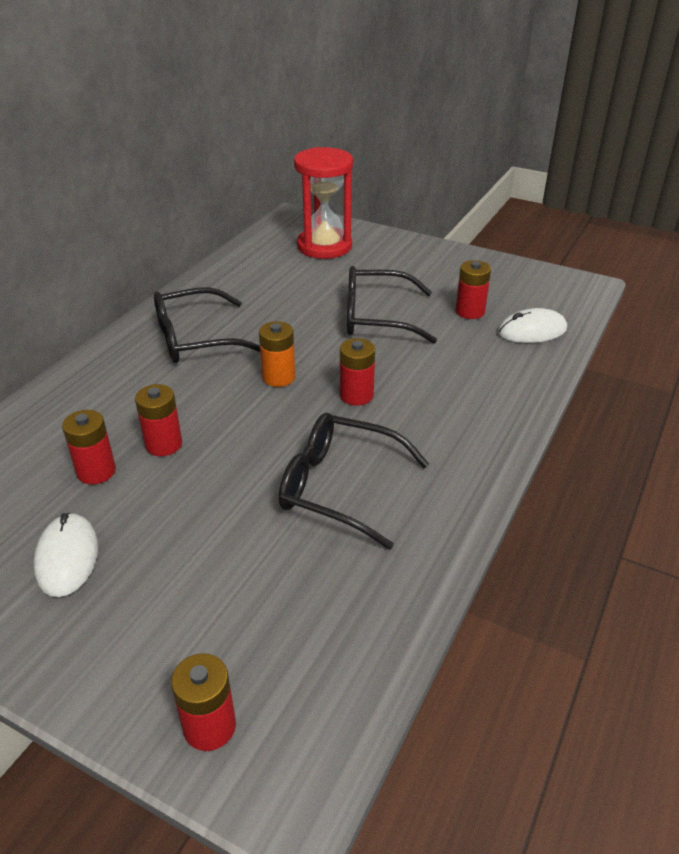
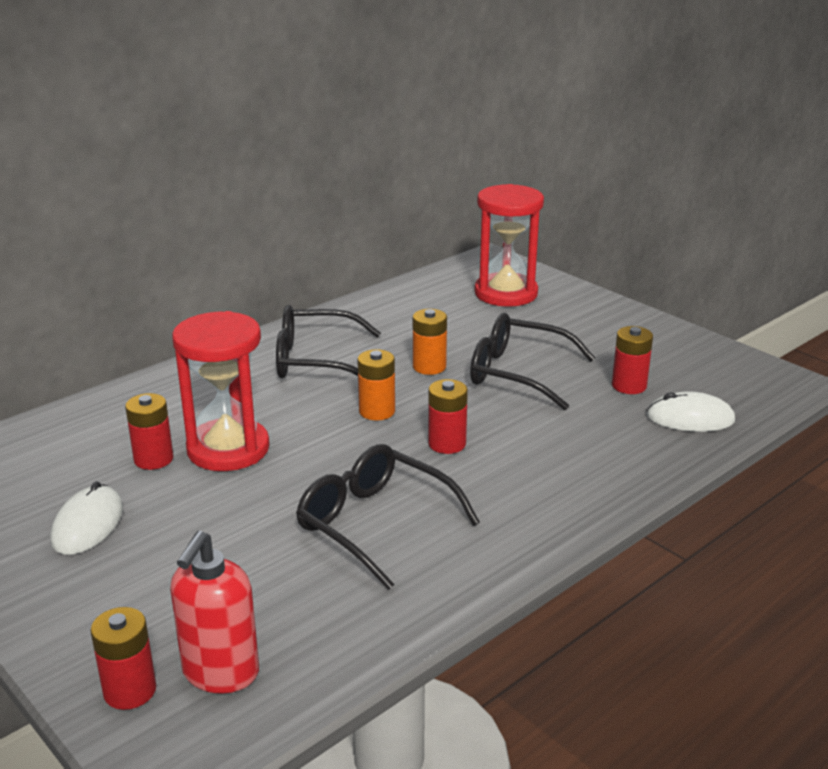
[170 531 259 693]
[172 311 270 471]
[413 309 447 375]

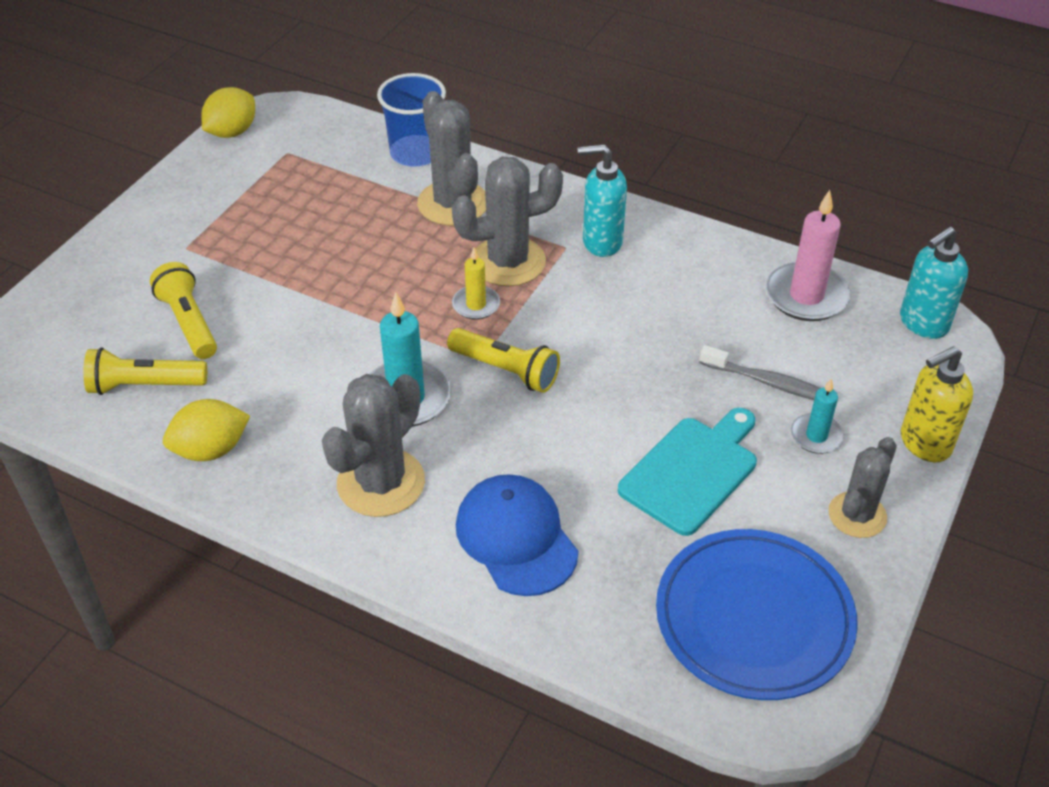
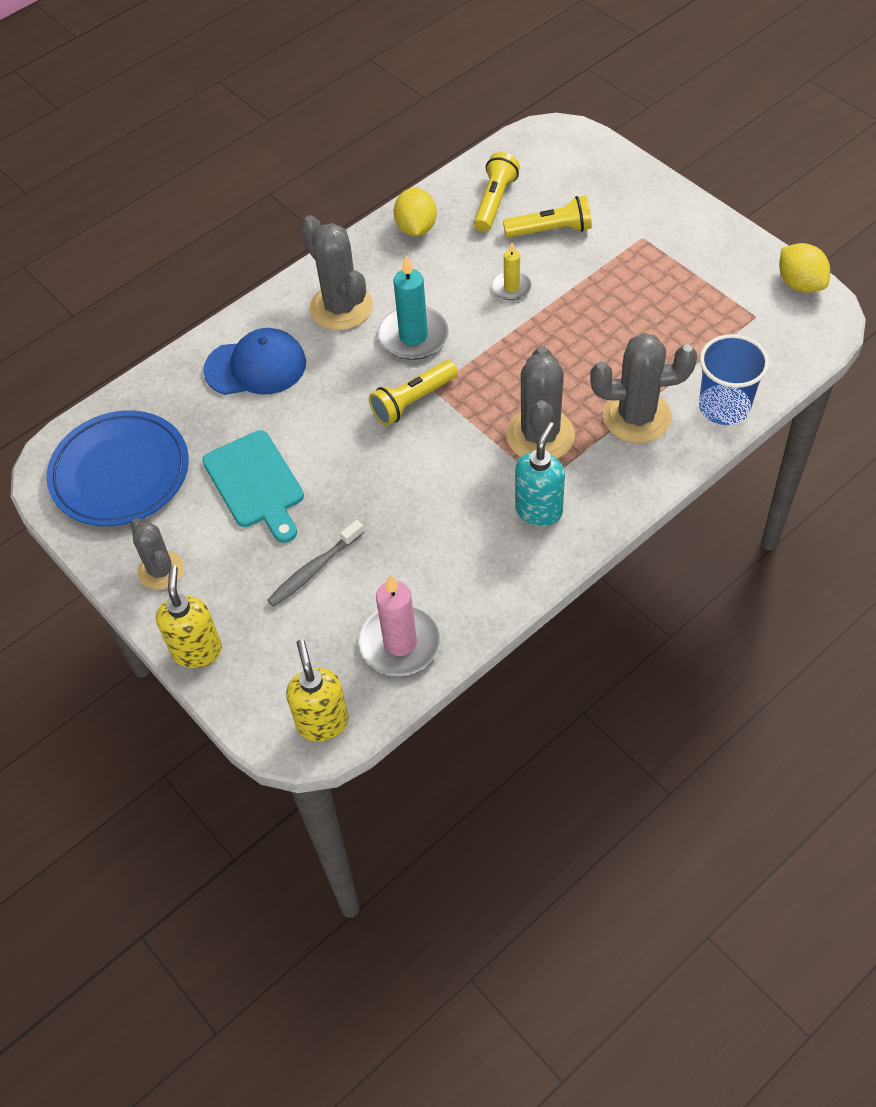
[286 639 349 742]
[492 242 532 300]
[791 378 845 454] (first image)

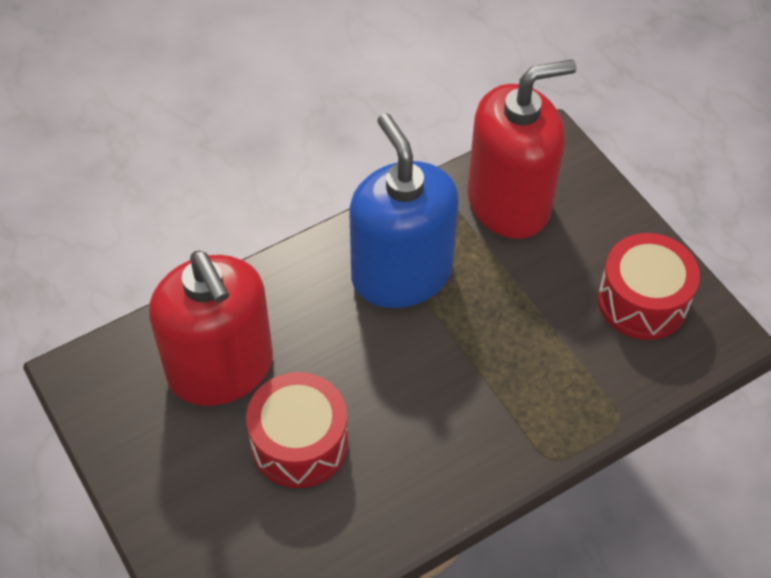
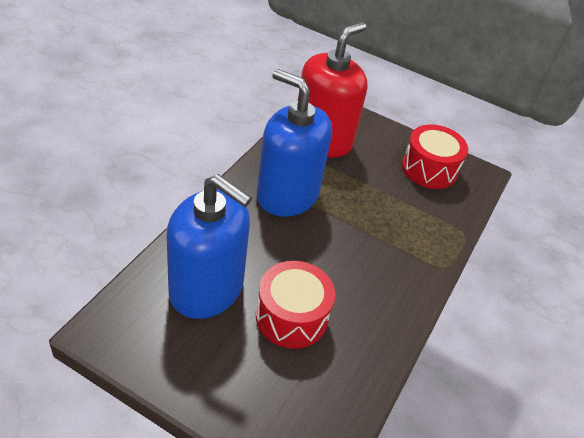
[167 174 252 319]

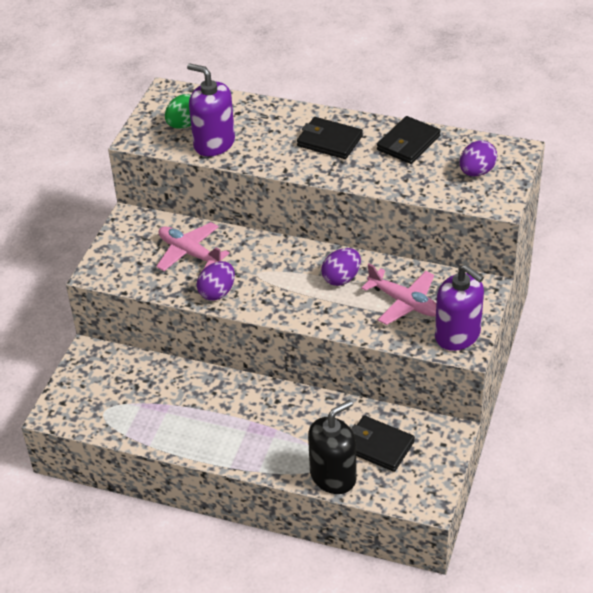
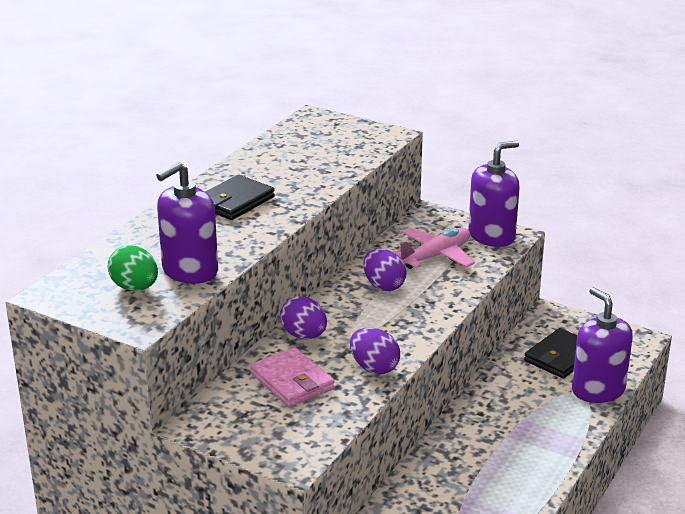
[250 347 335 407]
[280 296 327 339]
[572 287 633 403]
[377 116 441 164] (first image)

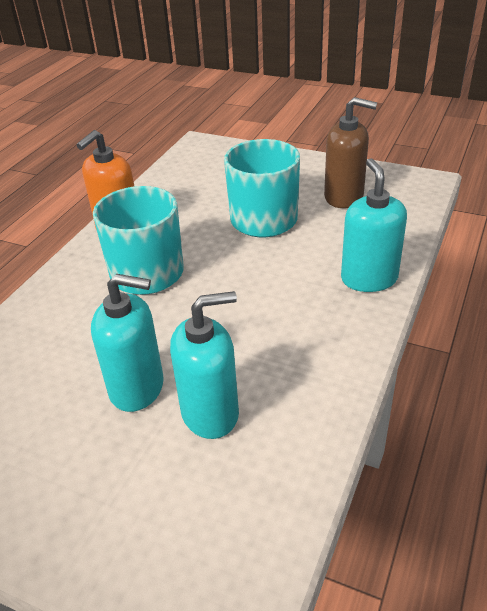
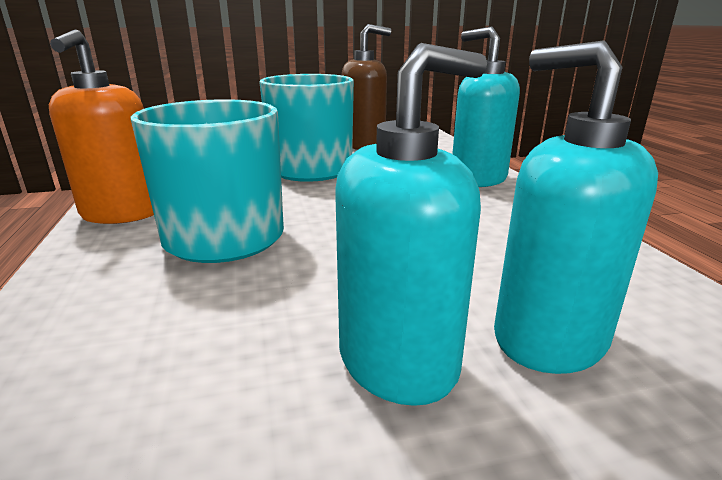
[494 40 658 374]

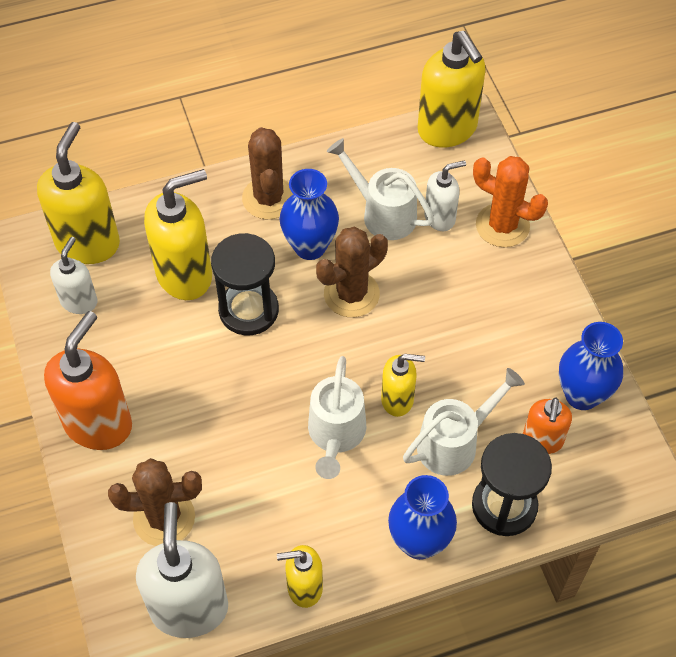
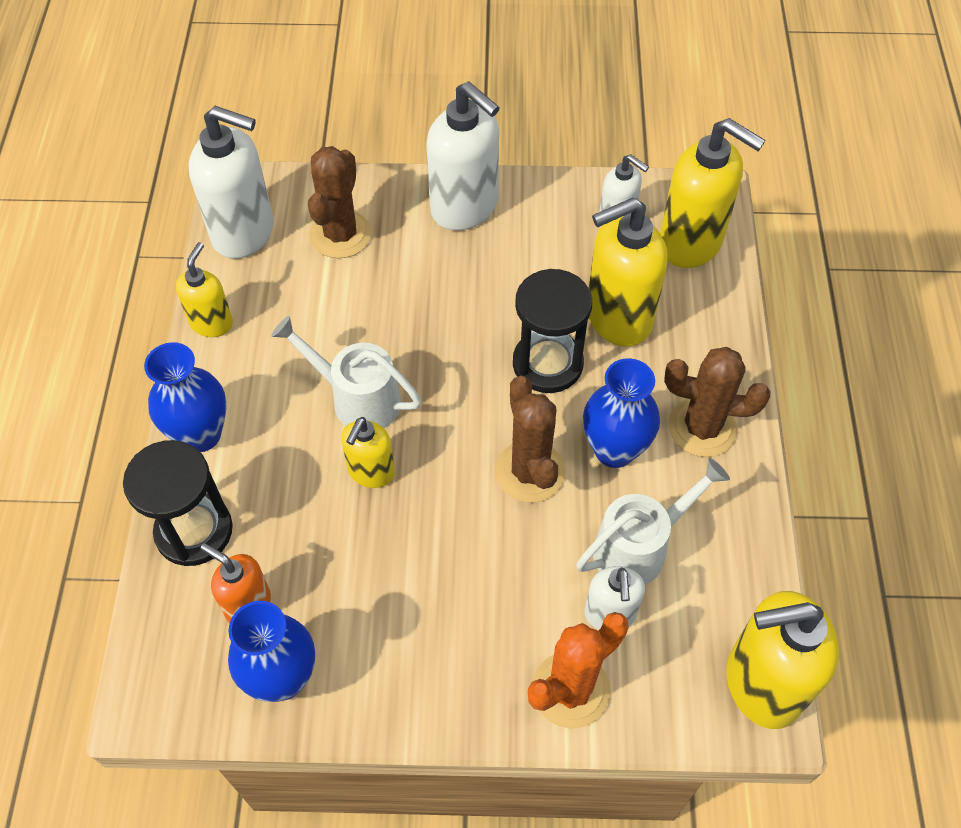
[426 81 500 231]
[589 198 668 346]
[403 368 525 476] (first image)

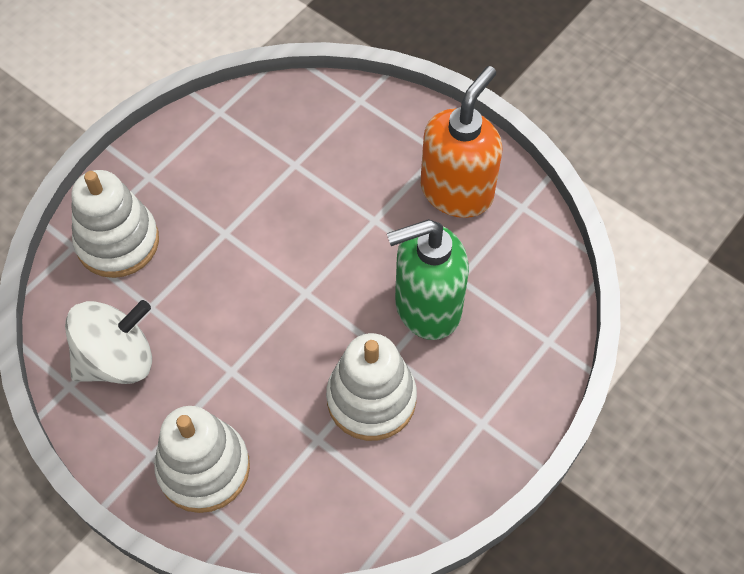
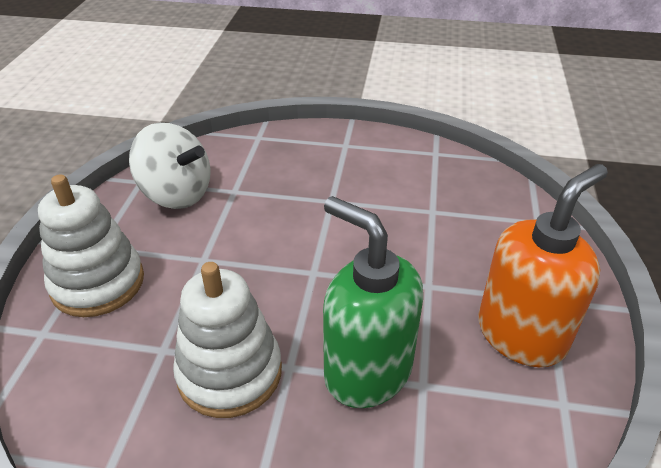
[478 164 608 367]
[71 170 159 278] (first image)

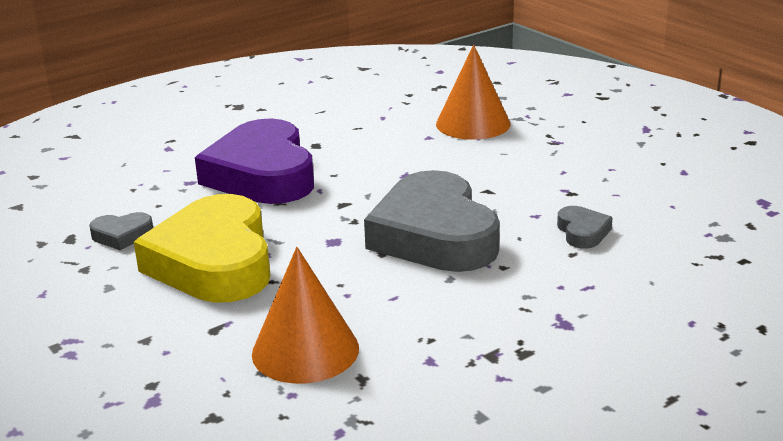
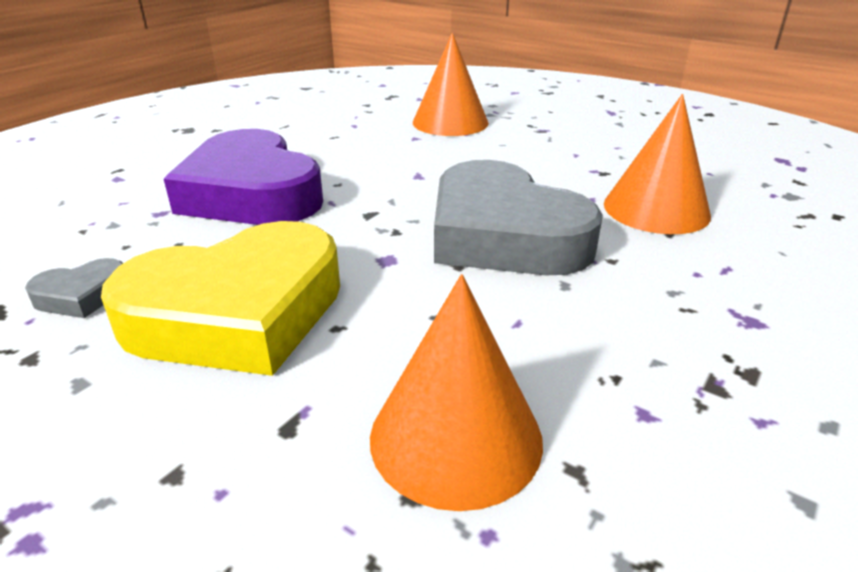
[101 221 340 376]
[604 94 711 234]

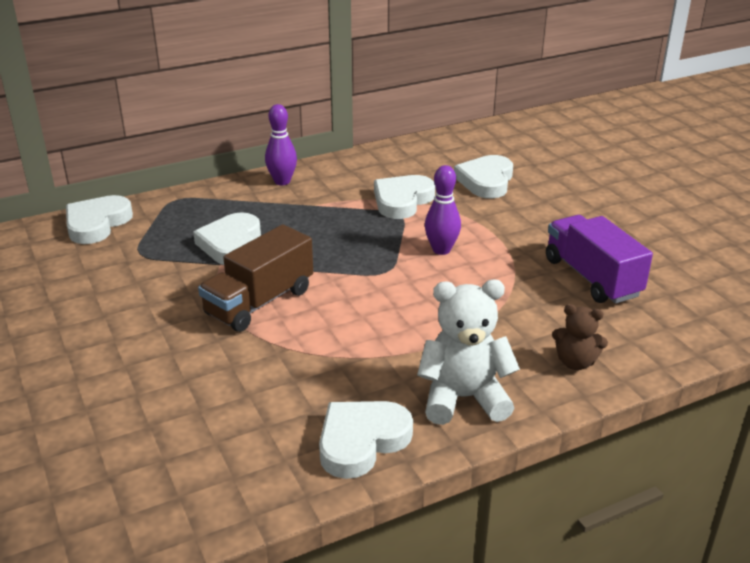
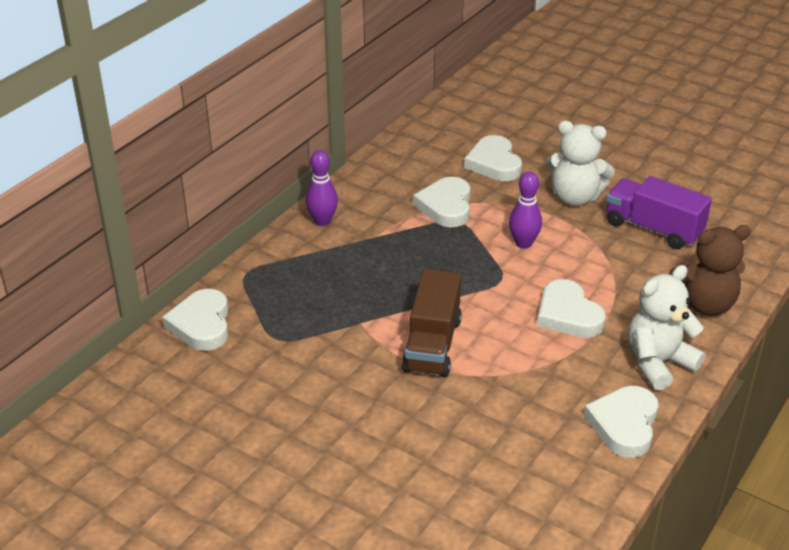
[537 279 606 338]
[546 121 615 206]
[669 225 751 316]

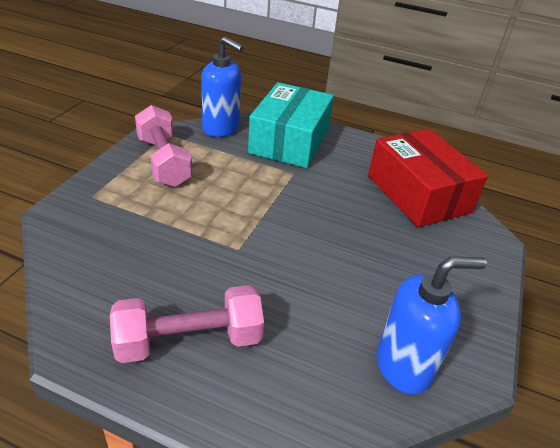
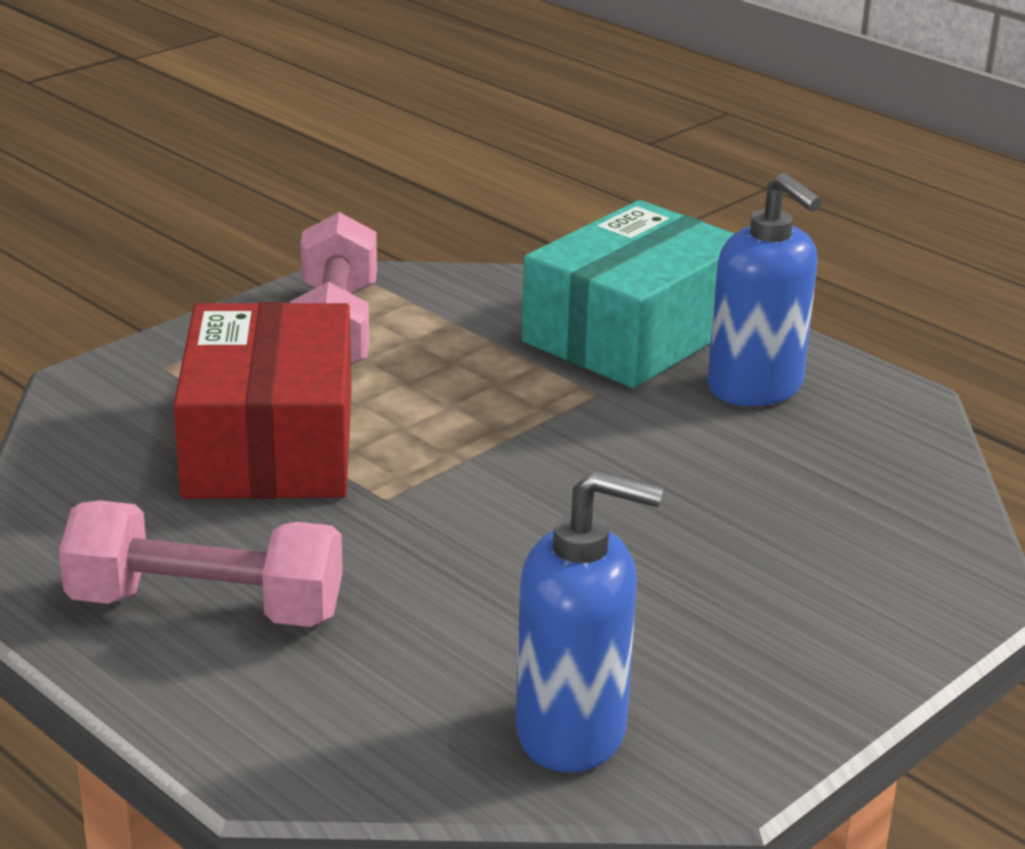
[173 302 351 499]
[708 172 822 406]

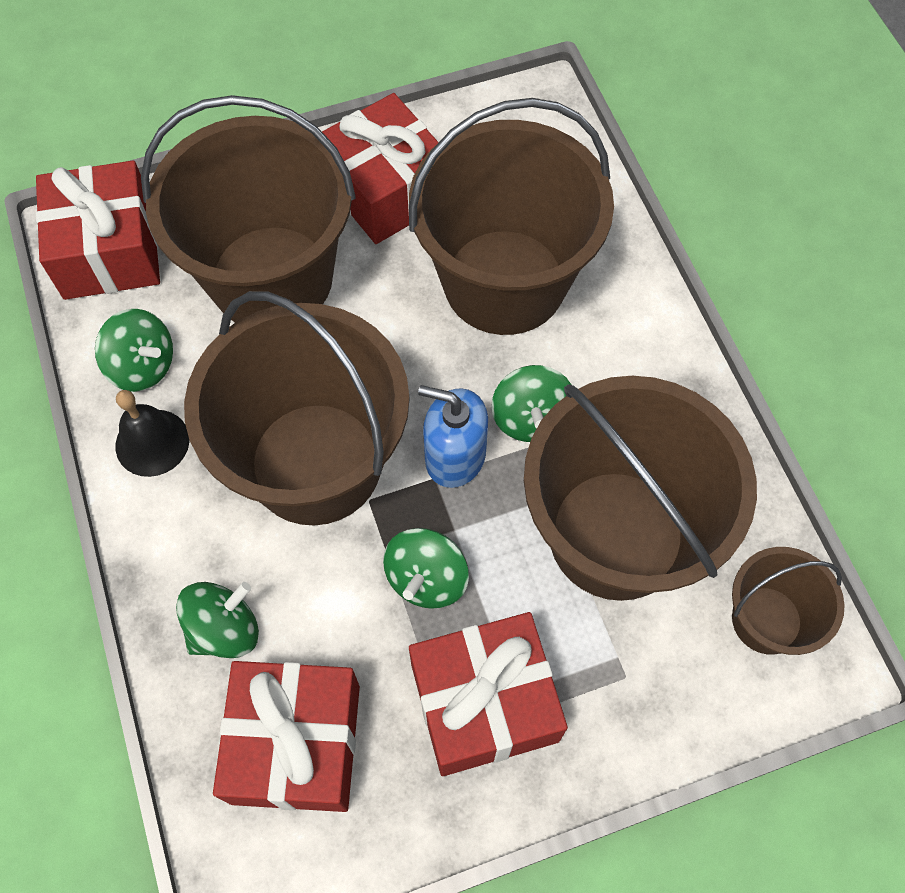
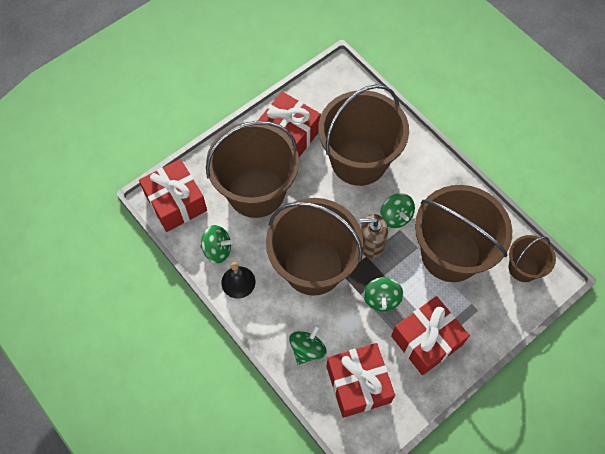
[360 214 388 258]

